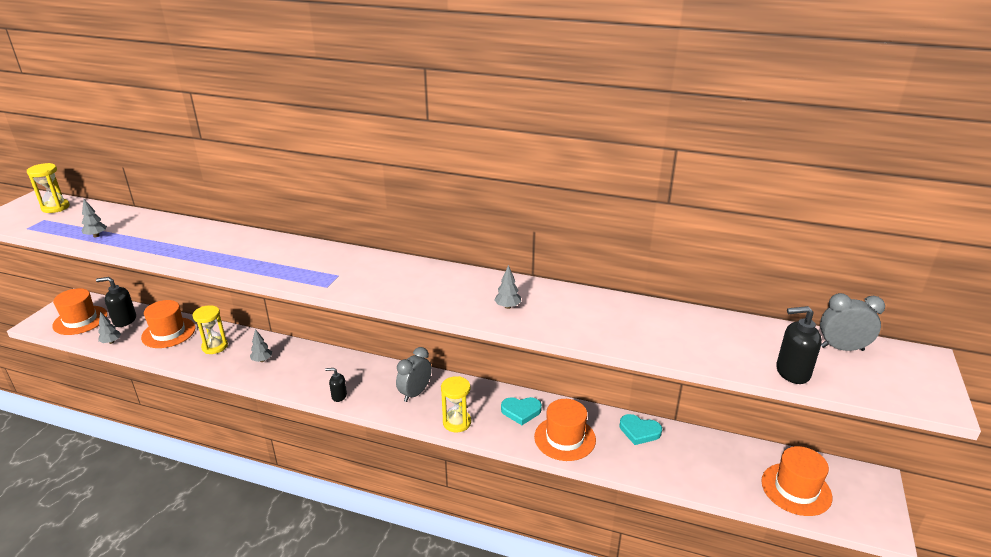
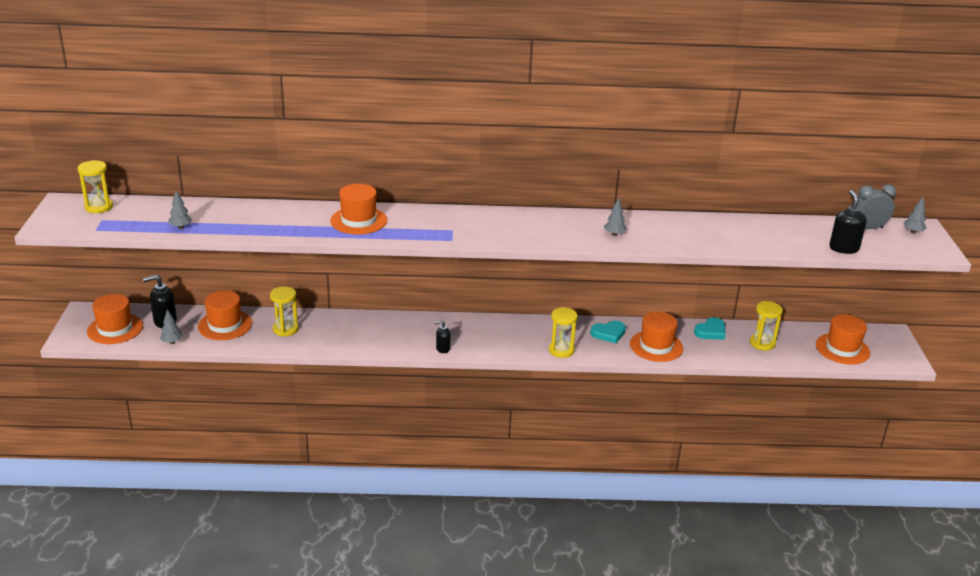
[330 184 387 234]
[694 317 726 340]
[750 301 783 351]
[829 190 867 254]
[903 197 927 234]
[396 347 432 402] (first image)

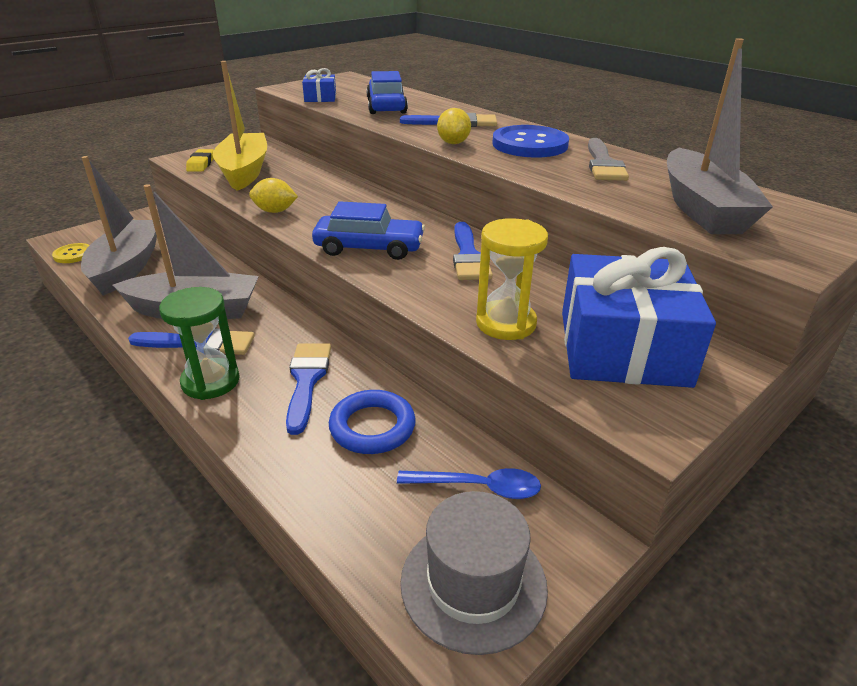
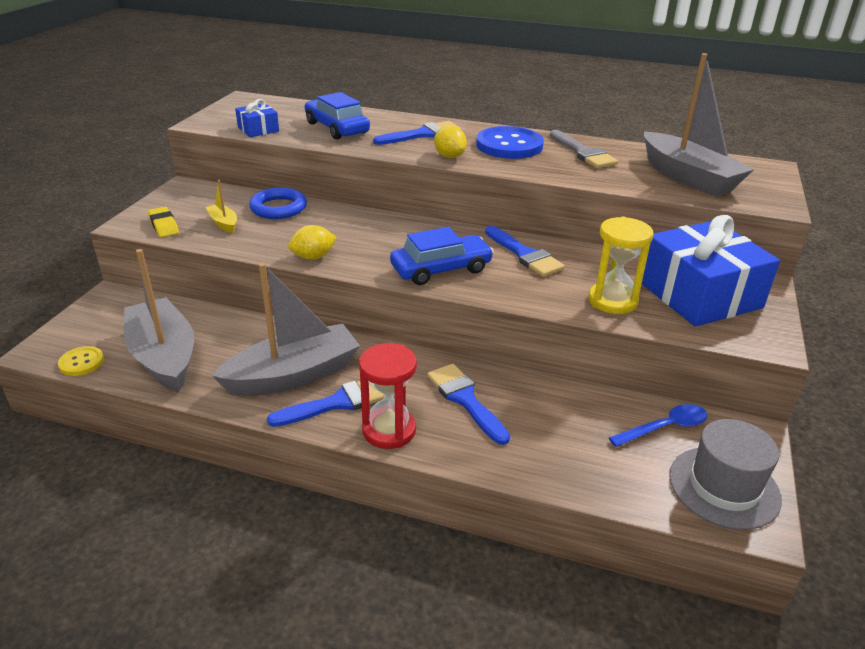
[206 180 237 233]
[249 187 307 219]
[359 343 417 449]

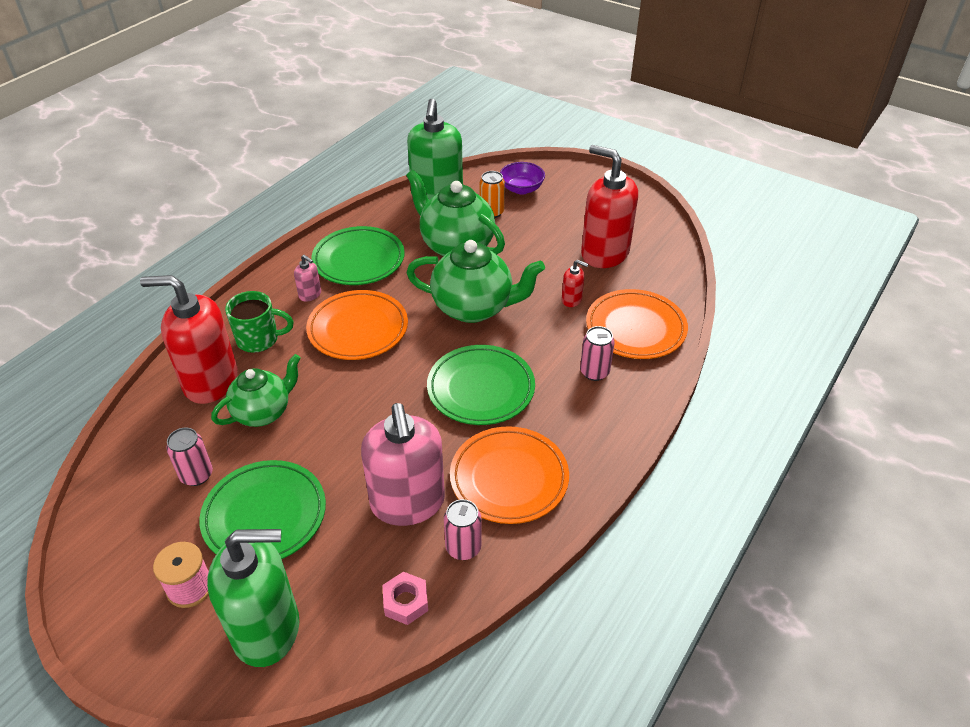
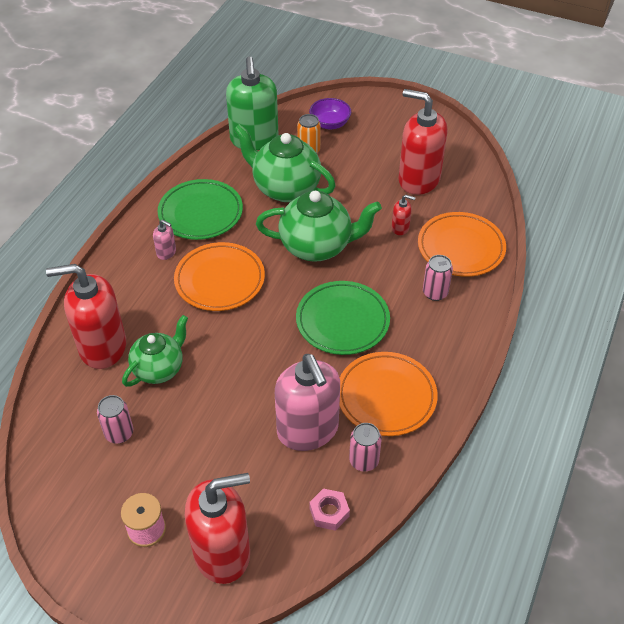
[185 473 250 584]
[199 460 326 559] (first image)
[225 291 294 353] (first image)

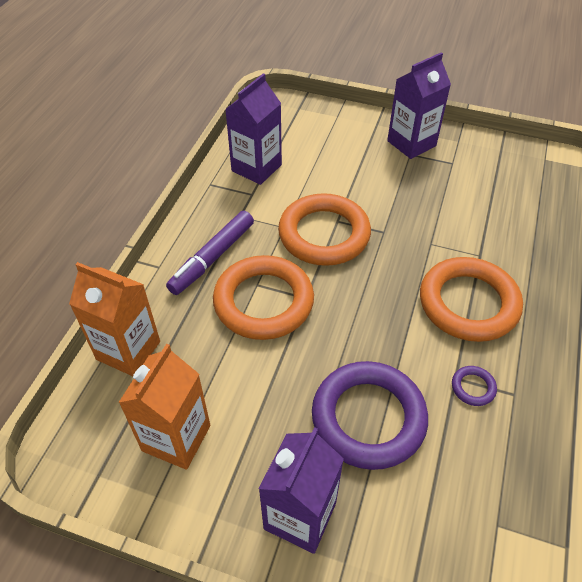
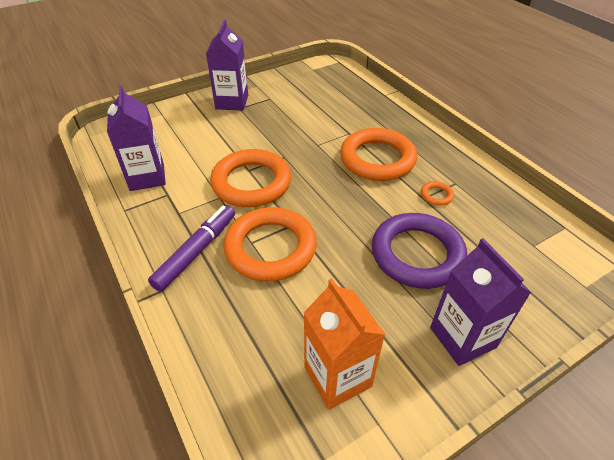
[148 205 235 292]
[421 181 454 206]
[69 262 160 376] (first image)

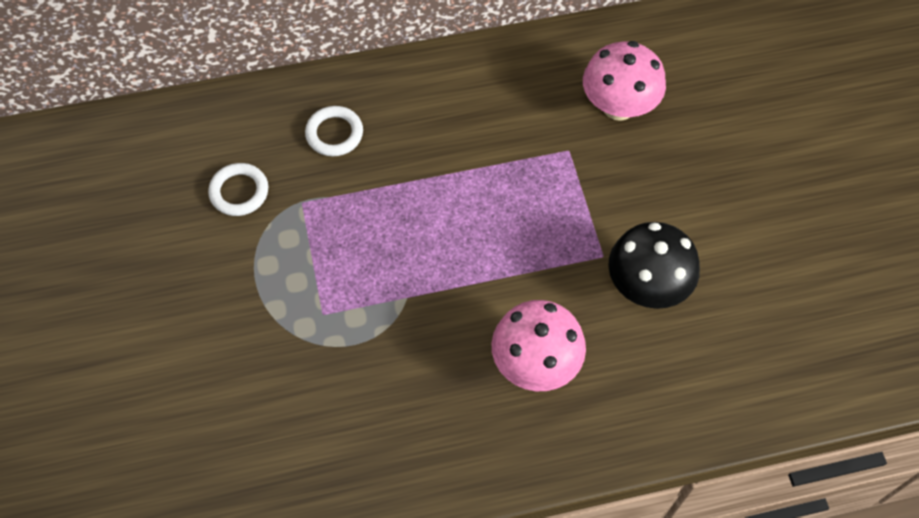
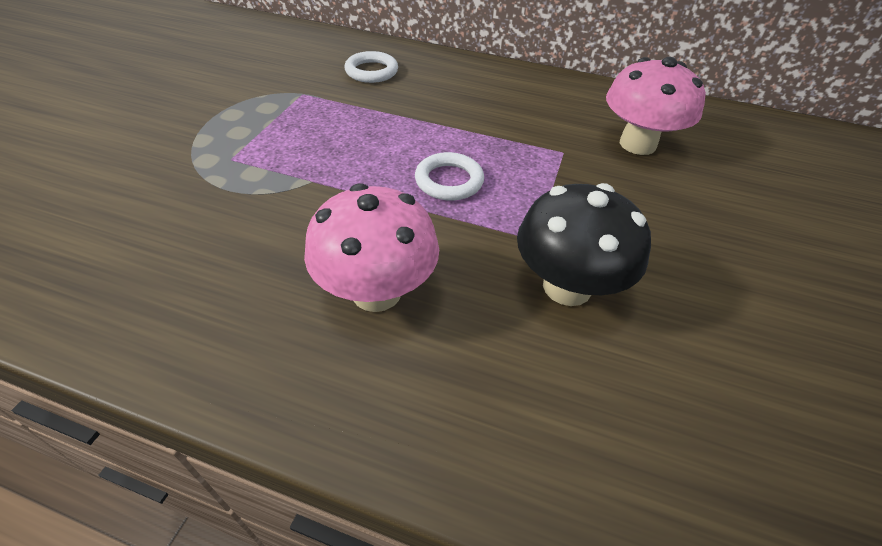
[415 152 484 201]

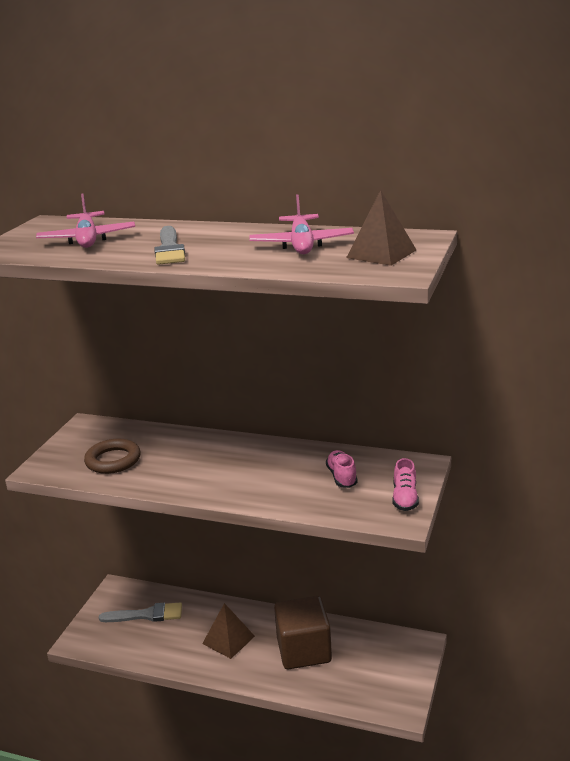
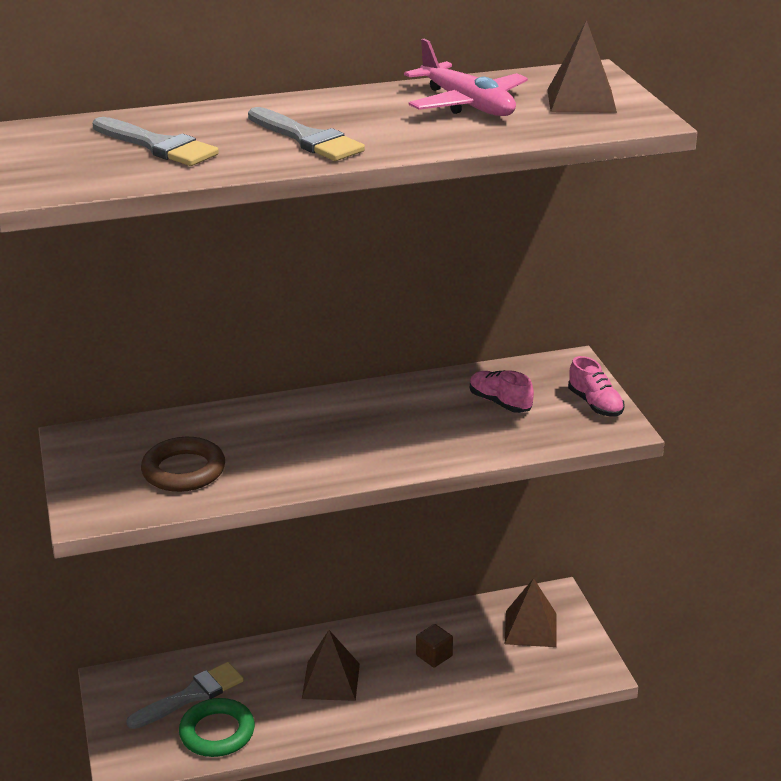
[93 117 219 166]
[179 698 255 757]
[416 624 453 668]
[505 578 557 647]

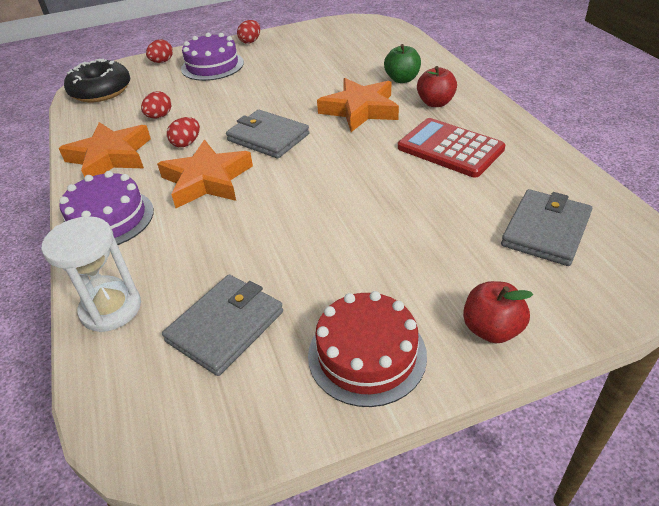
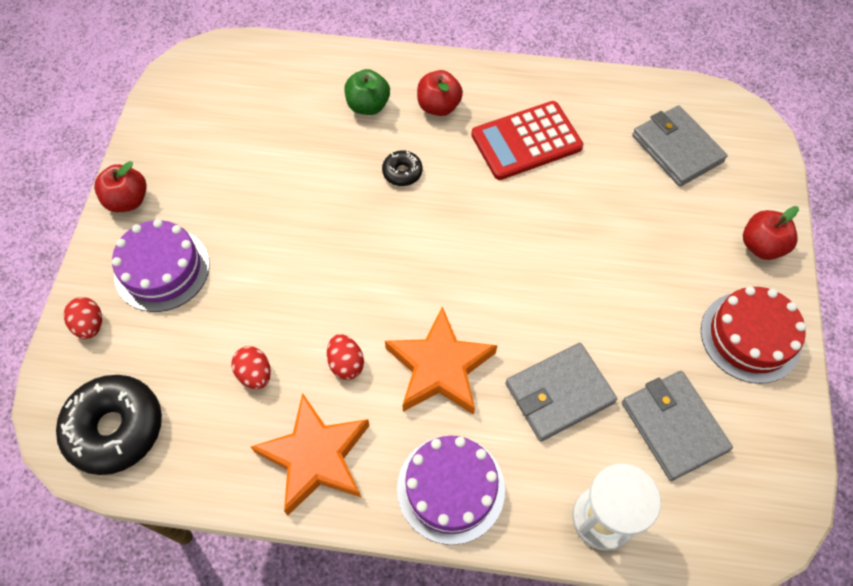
[94 161 147 212]
[382 150 423 186]
[506 343 617 441]

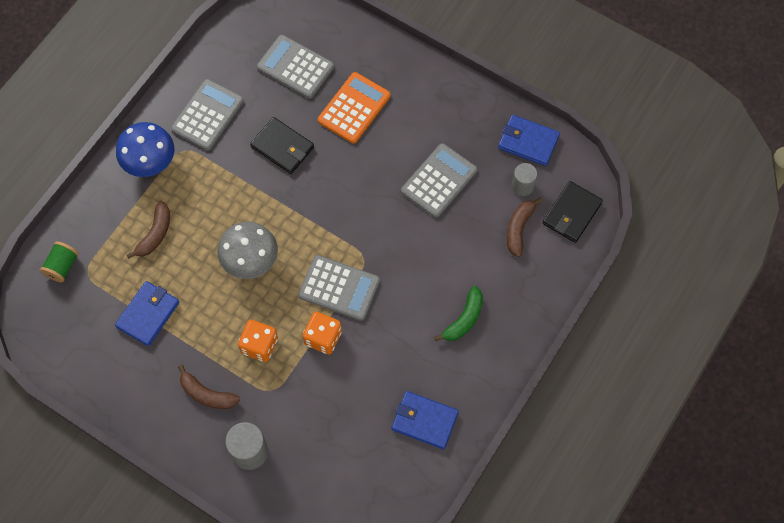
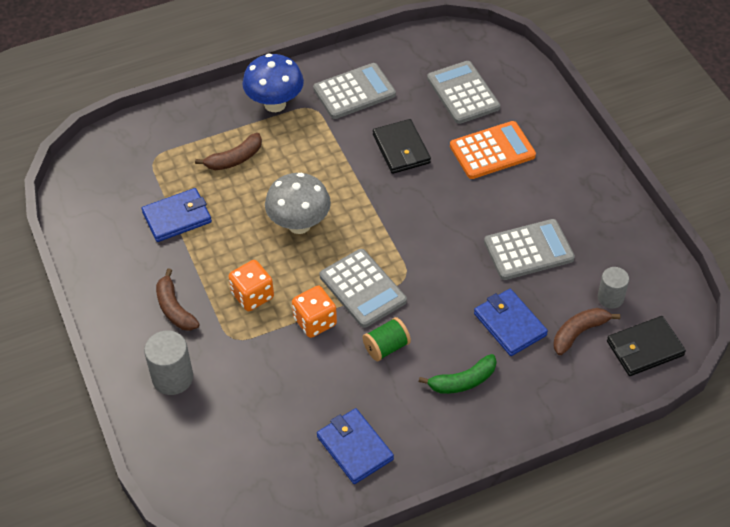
[363 317 411 361]
[474 289 548 356]

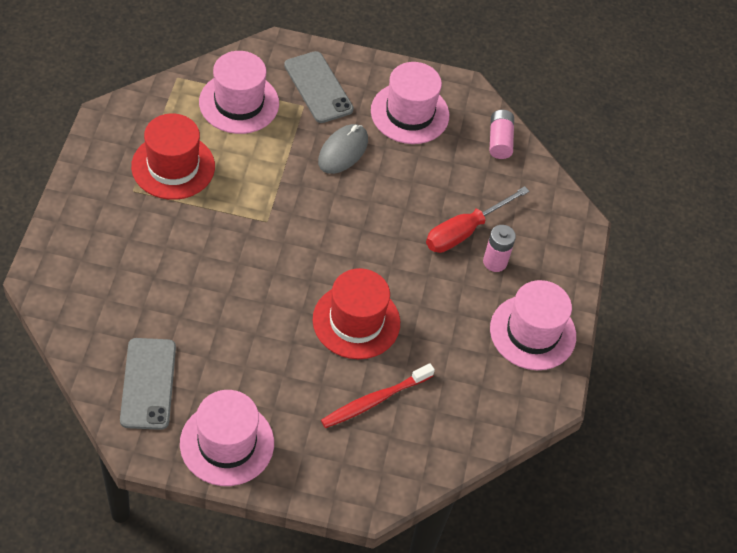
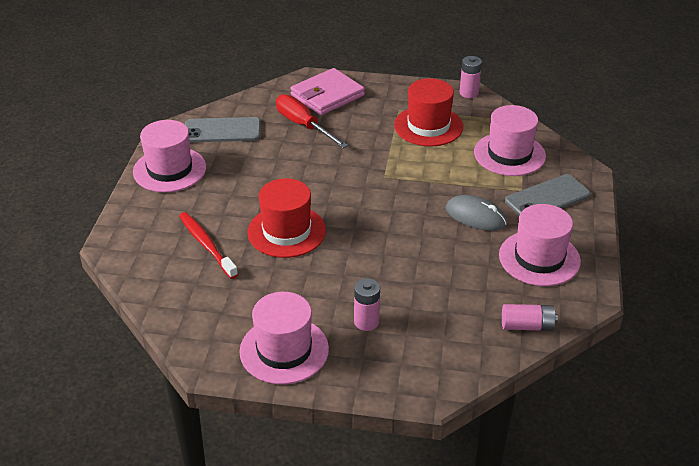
[276 94 348 148]
[290 68 365 115]
[460 56 482 98]

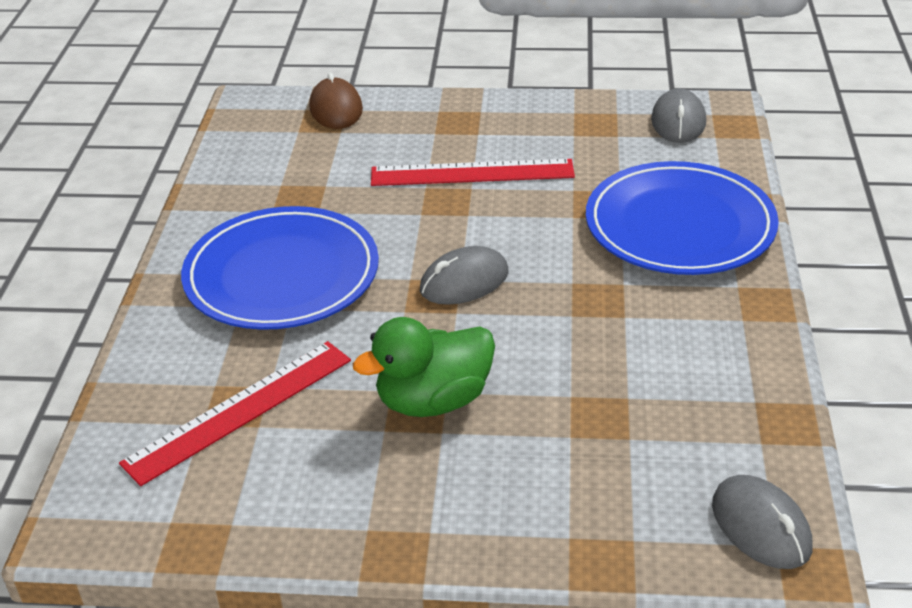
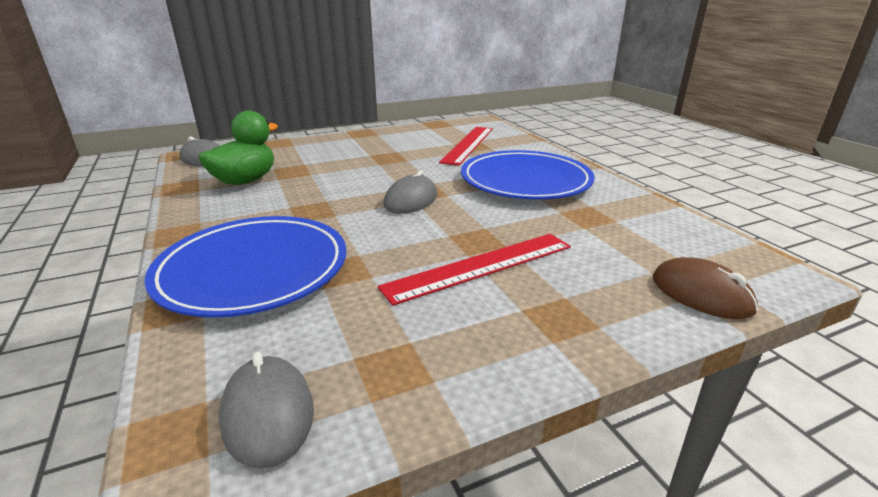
[198 111 278 185]

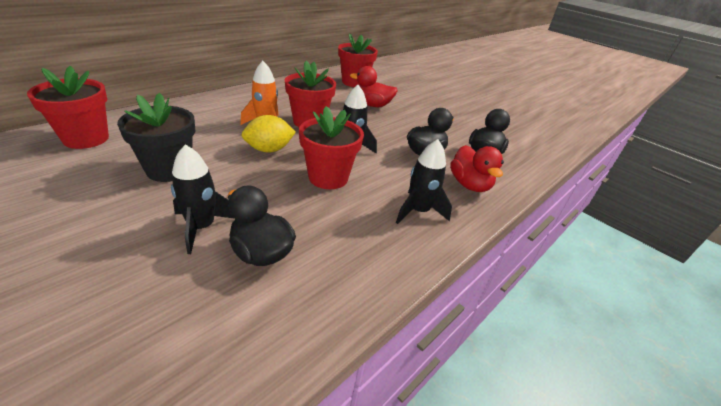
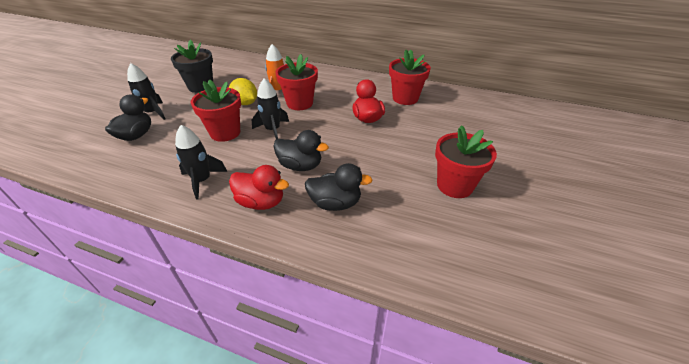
[229 165 289 210]
[435 125 497 198]

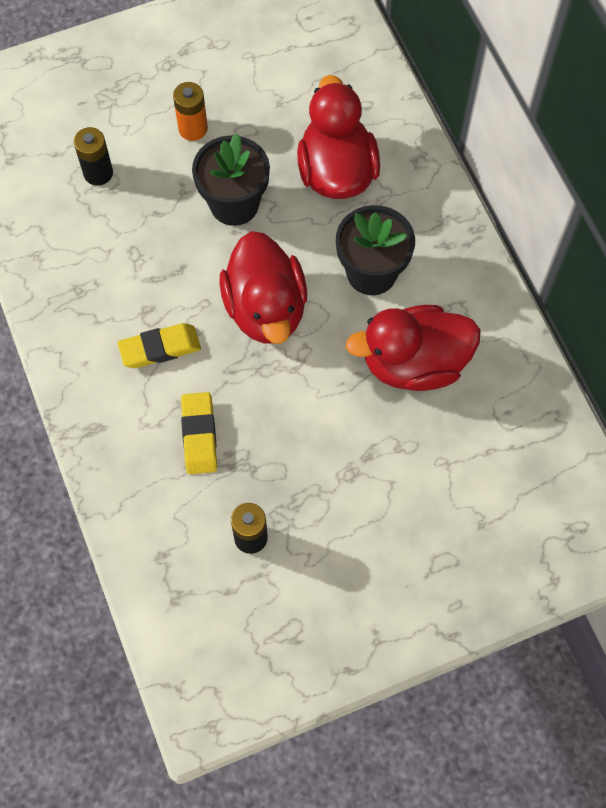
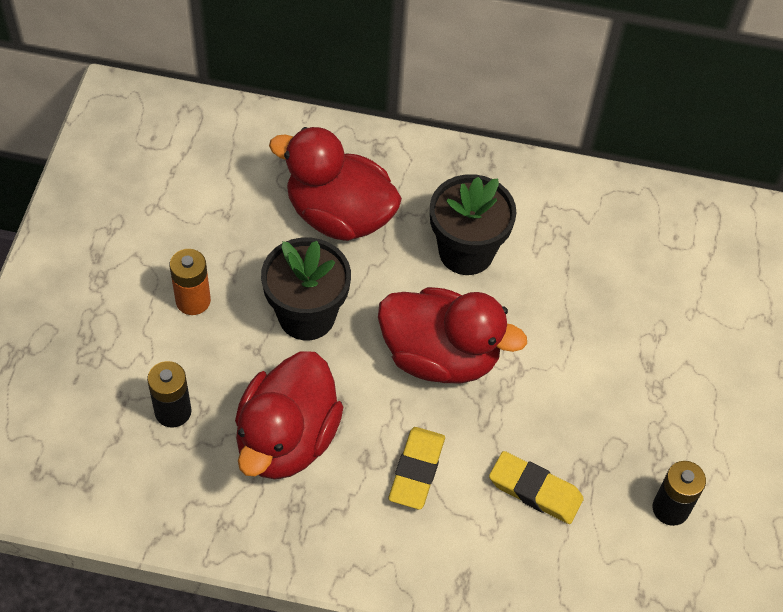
[235 352 343 479]

